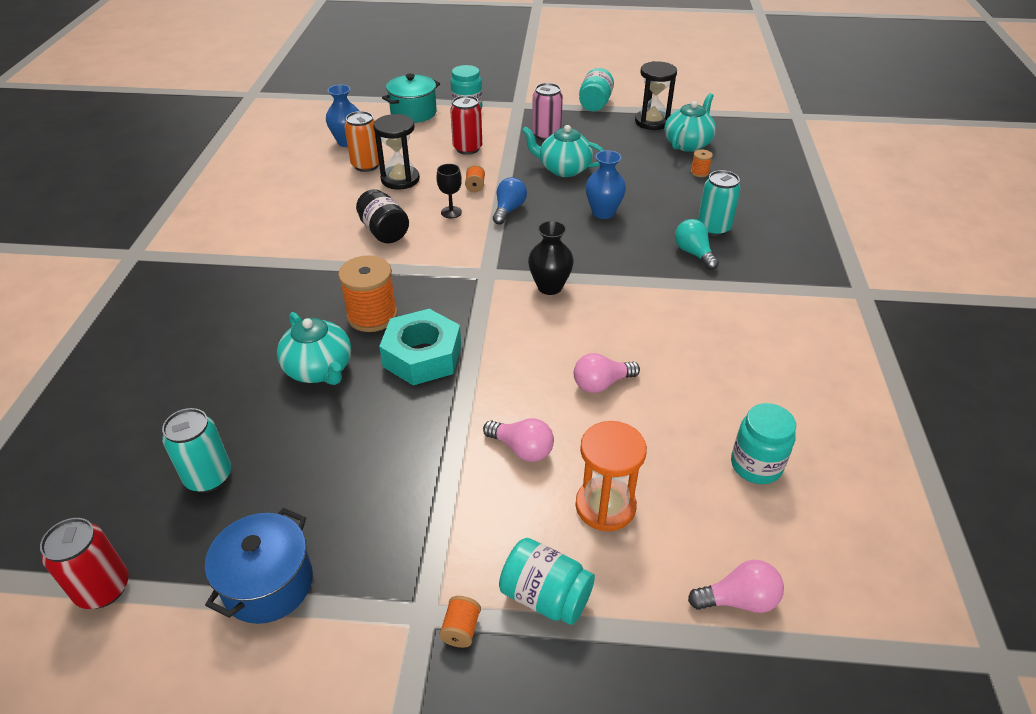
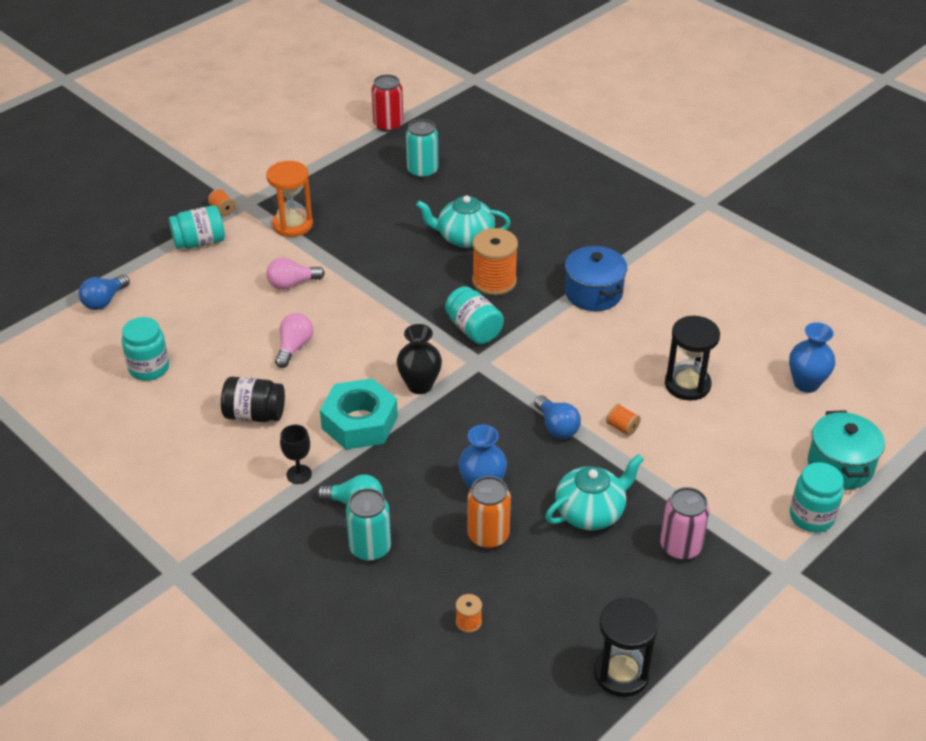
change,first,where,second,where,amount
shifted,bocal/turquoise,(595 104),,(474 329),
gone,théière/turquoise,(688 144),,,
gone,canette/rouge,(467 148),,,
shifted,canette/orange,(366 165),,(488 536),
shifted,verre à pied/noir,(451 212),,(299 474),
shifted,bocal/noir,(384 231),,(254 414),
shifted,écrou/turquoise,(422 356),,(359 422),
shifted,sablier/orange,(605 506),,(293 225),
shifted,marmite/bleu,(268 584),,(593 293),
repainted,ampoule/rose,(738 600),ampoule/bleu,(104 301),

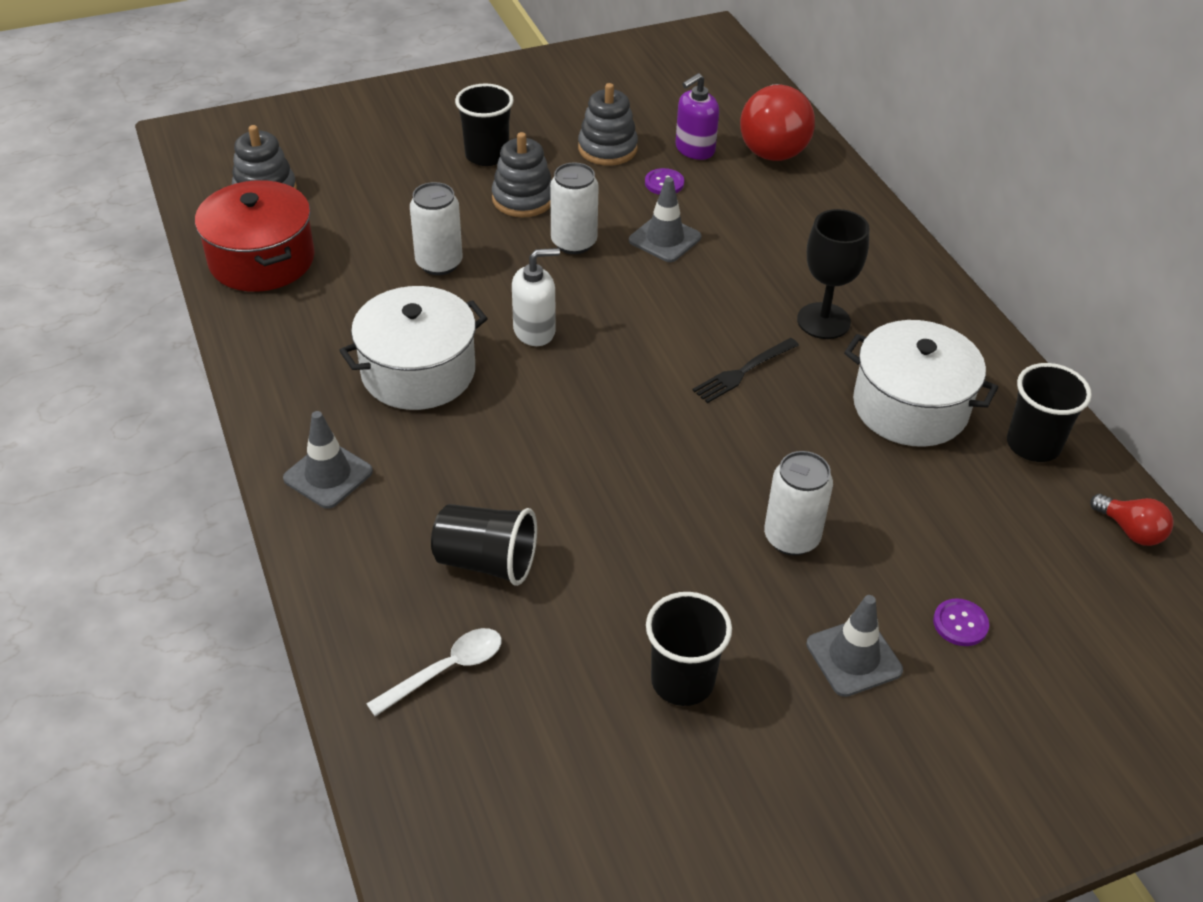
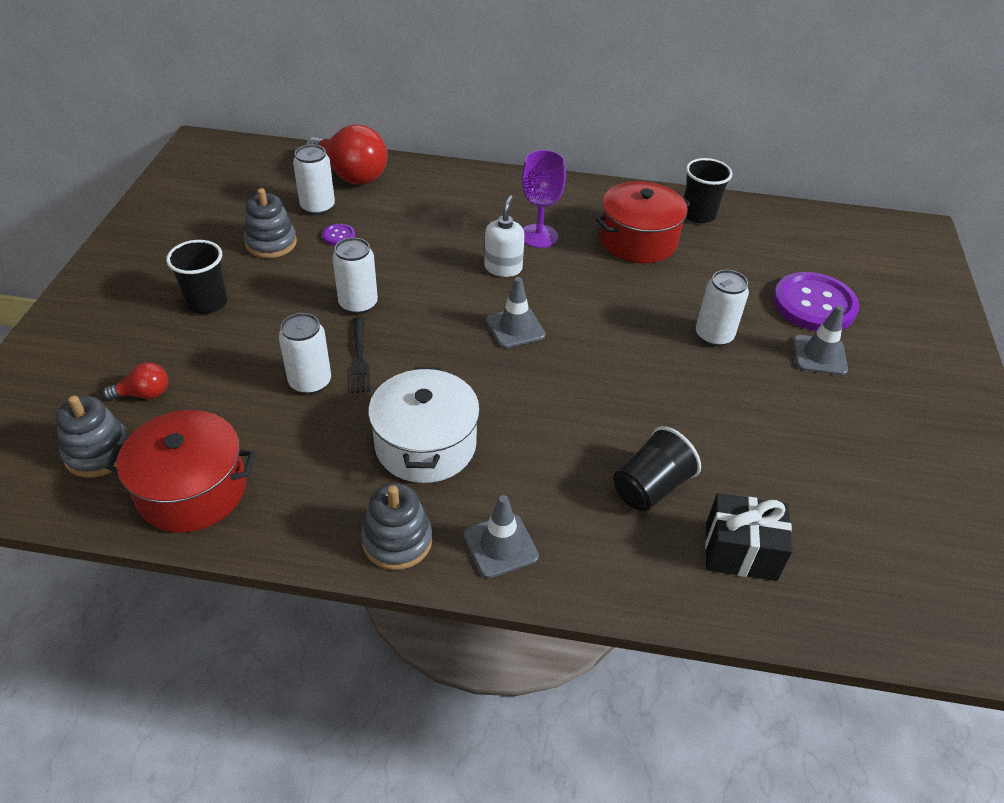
change,first,where,second,where,amount
swapped,distributeur de savon/violet,(694 149),canette/blanc,(318 207),
shifted,jouet à empiler/gris,(523 199),,(397 540),
shifted,cône de chantier/gris,(665 239),,(515 328),
repainted,verre à pied/noir,(823 321),verre à pied/violet,(538 236),
shifted,distributeur de savon/blanc,(534 331),,(503 268),
repainted,marmite/blanc,(910 407),marmite/rouge,(638 240),
shifted,fourchette/noir,(743 372),,(359 358),
shifted,ampoule/rouge,(1130 530),,(144 394),
gone,gobelet/noir,(682 681),,,
scaled,bouton/violet,(960 623),,(814 304),x2.40
swapped,cuillère/blanc,(446 670),cadeau/noir,(740 552),

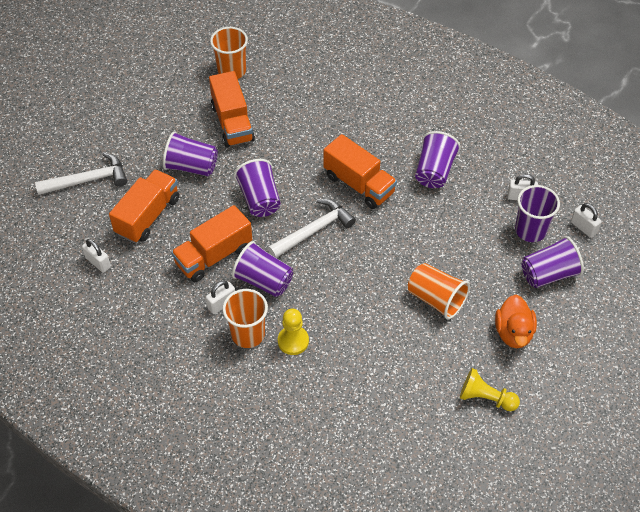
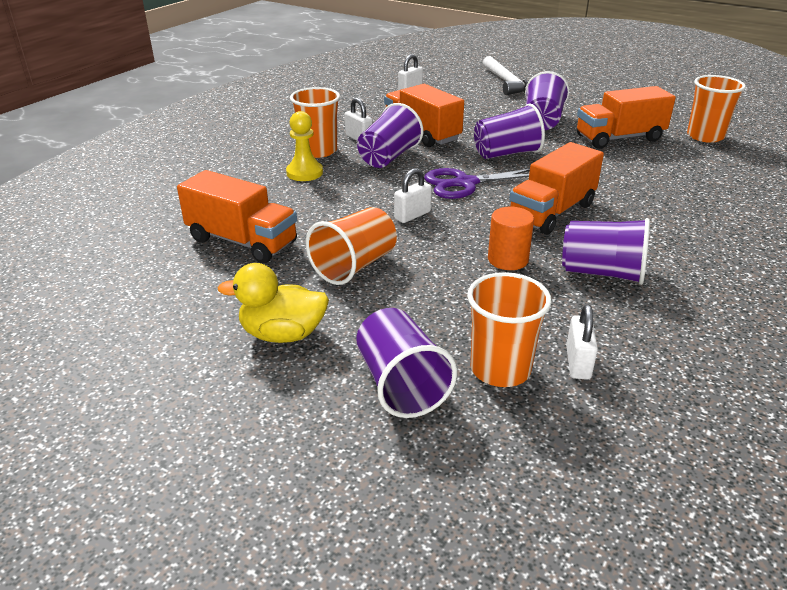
change,first,where,second,where,amount
shifted,camion/orange,(148 216),,(242 241),
repainted,gobelet/violet,(530 230),gobelet/orange,(500 369),
swapped,marteau/blanc,(313 230),ciseaux/violet,(465 183),
shifted,cadenas/blanc,(583 227),,(412 215),
repainted,canard/orange,(513 333),canard/jaune,(283 334),
gone,pion/jaune,(485 398),,,
new,,,cylindre/orange,(508 259),

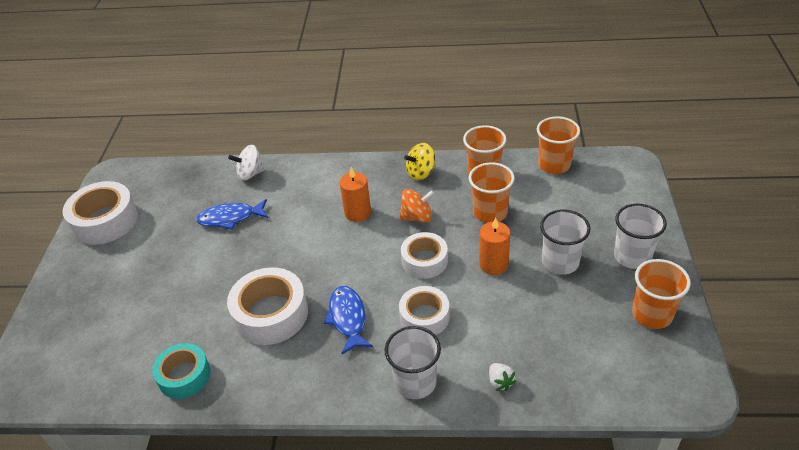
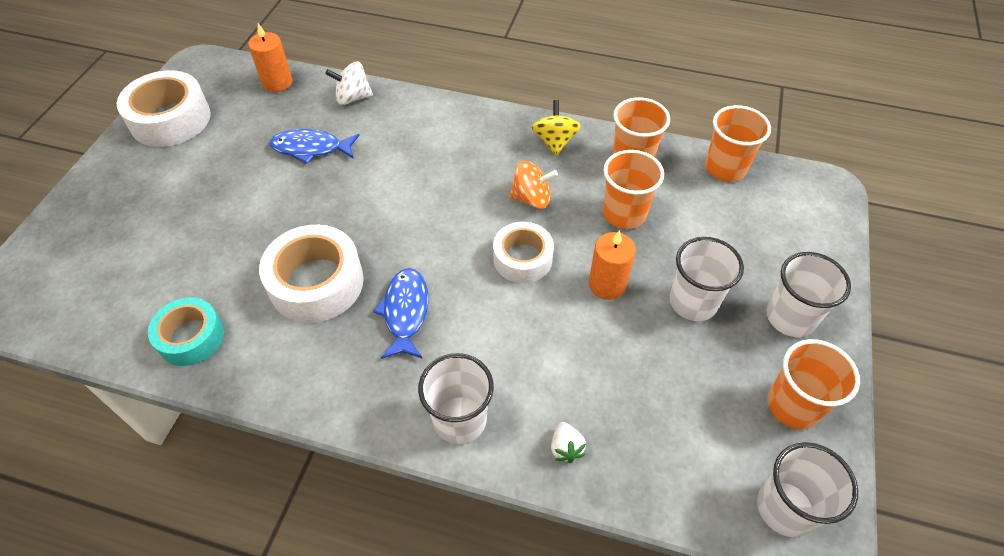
change,first,where,second,where,amount
rotated,toupie/jaune,(421 173),,(554 142),105 degrees clockwise
shifted,bougie/orange,(357 213),,(277 83),
gone,ruban adhésif/blanc,(424 317),,,
new,,,gobelet/blanc,(785 508),

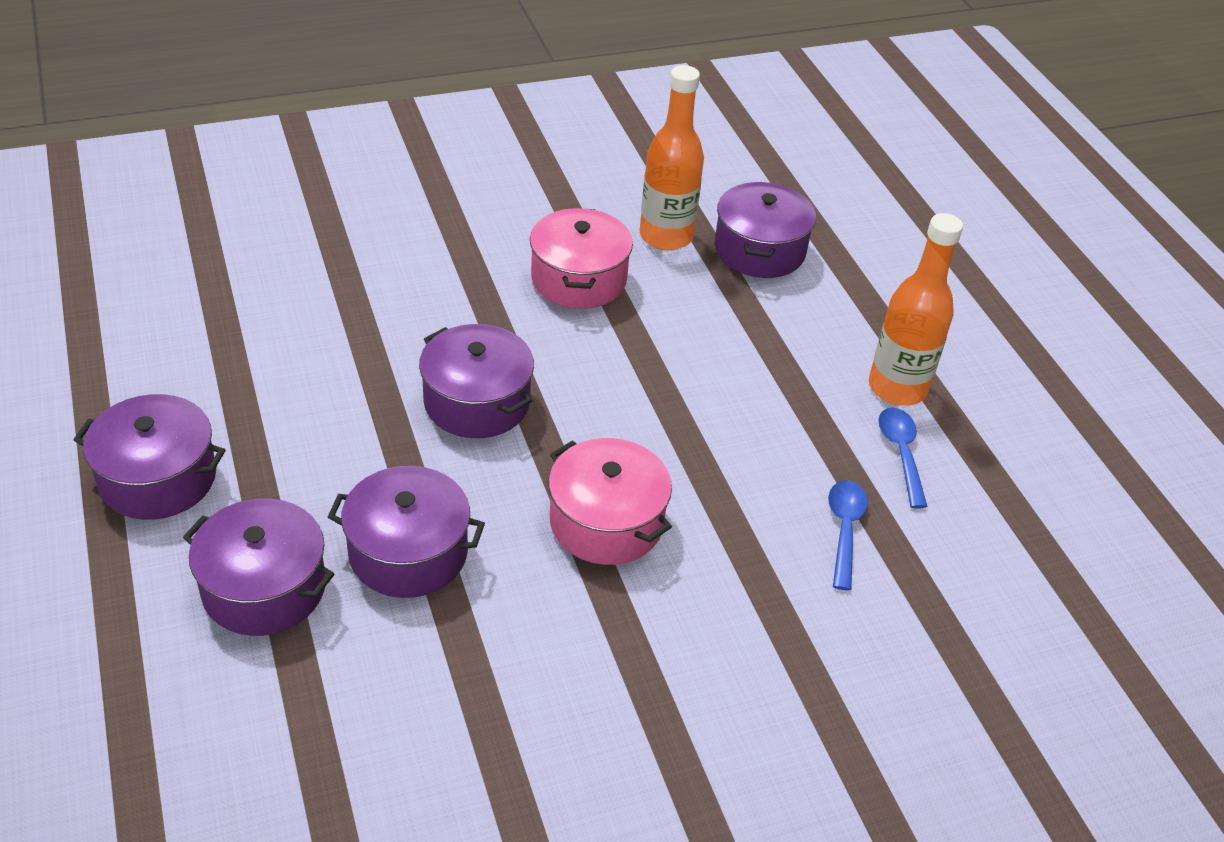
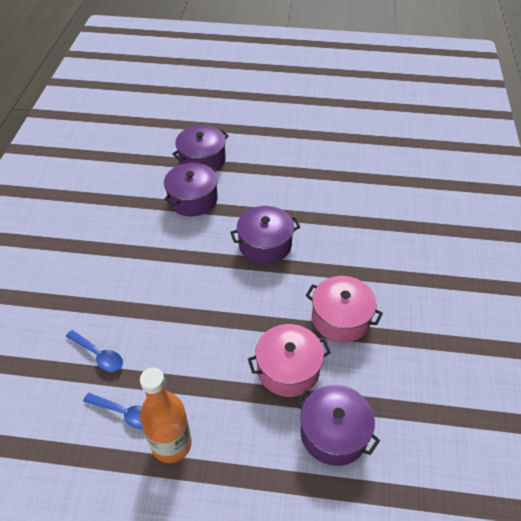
change,first,where,second,where,amount
gone,bouteille/orange,(666 236),,,
gone,marmite/violet,(158 478),,,
shifted,marmite/rose,(606 522),,(288 369),

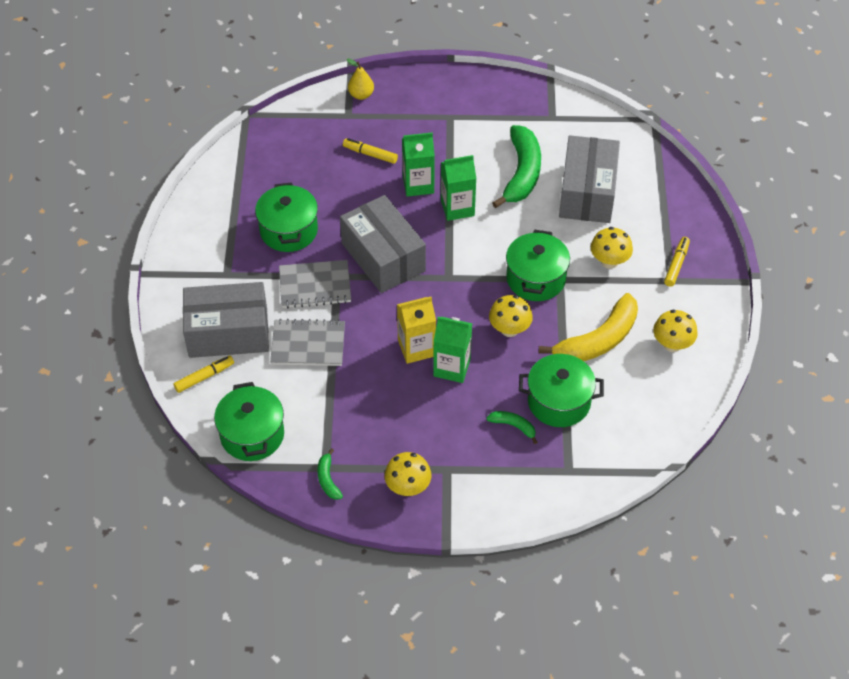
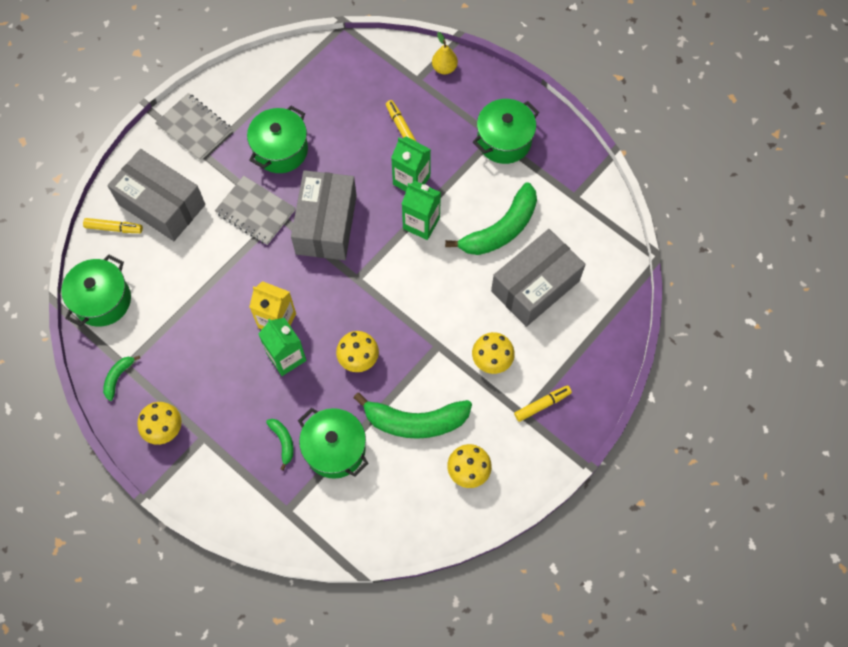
change,first,where,second,where,amount
shifted,marmite/vert,(535 279),,(504 140),
repainted,banane/jaune,(598 340),banane/vert,(415 421),
shifted,carnet/gris,(308 344),,(194 128),

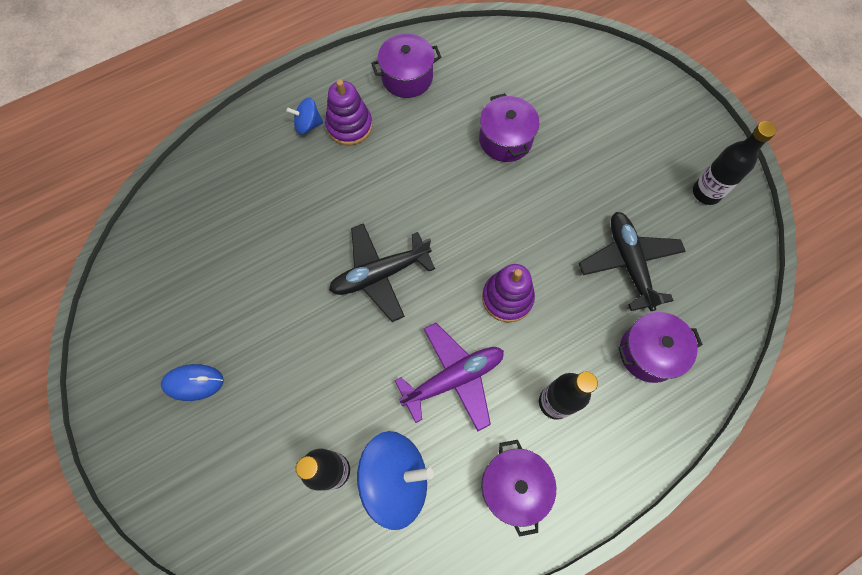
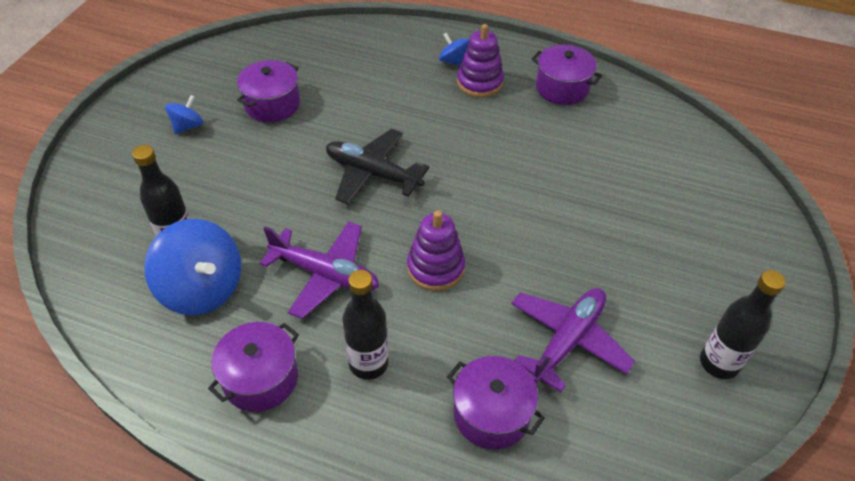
change,first,where,second,where,amount
shifted,marmite/violet,(505 139),,(272 104),
repainted,avion/noir,(629 263),avion/violet,(568 341),
swapped,souris/bleu,(193 382),toupie/bleu,(188 126),

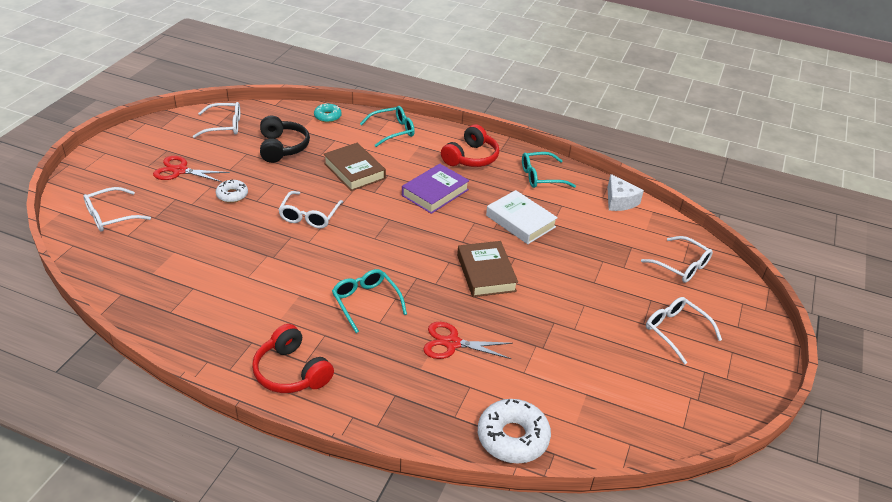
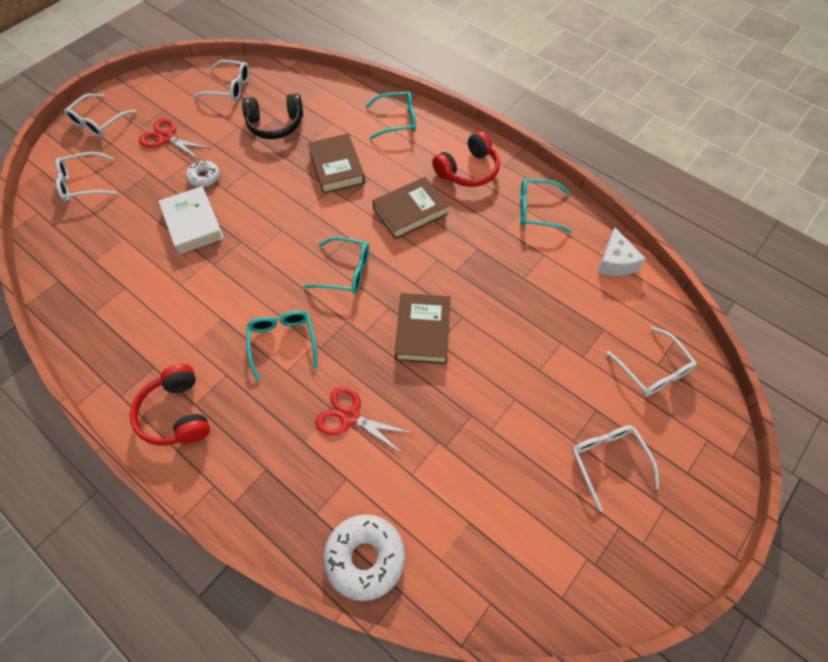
change,first,where,second,where,amount
gone,beignet/turquoise,(327 116),,,
rotated,casque audio/noir,(282 147),,(275 124),75 degrees clockwise
repainted,livre/violet,(435 192),livre/marron,(410 211),
shifted,livre/blanc,(520 221),,(193 224),
shifted,lunettes/blanc,(309 216),,(99 122),
new,,,lunettes/turquoise,(345 271),

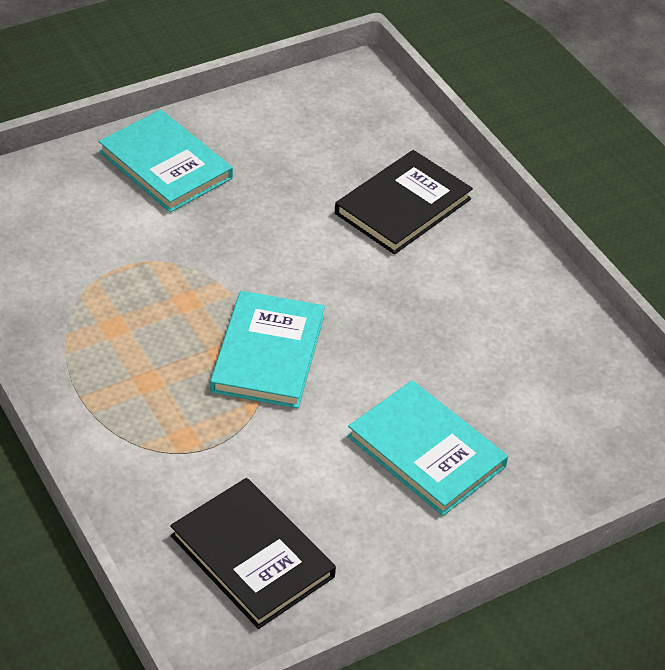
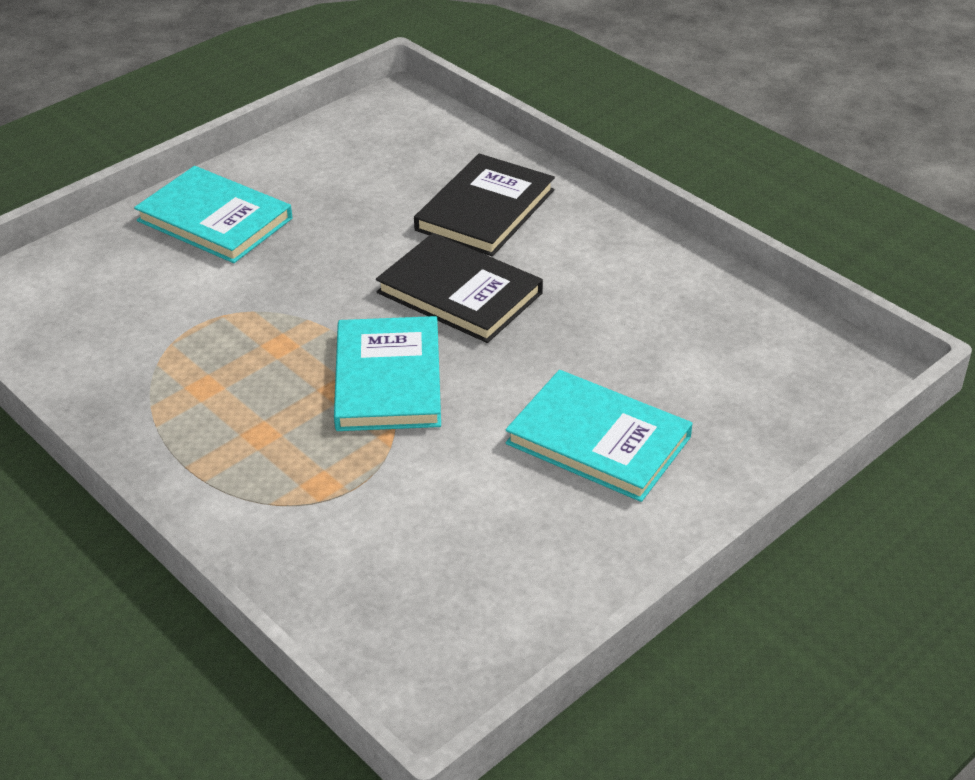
change,first,where,second,where,amount
shifted,livre/noir,(252 556),,(459 293),

